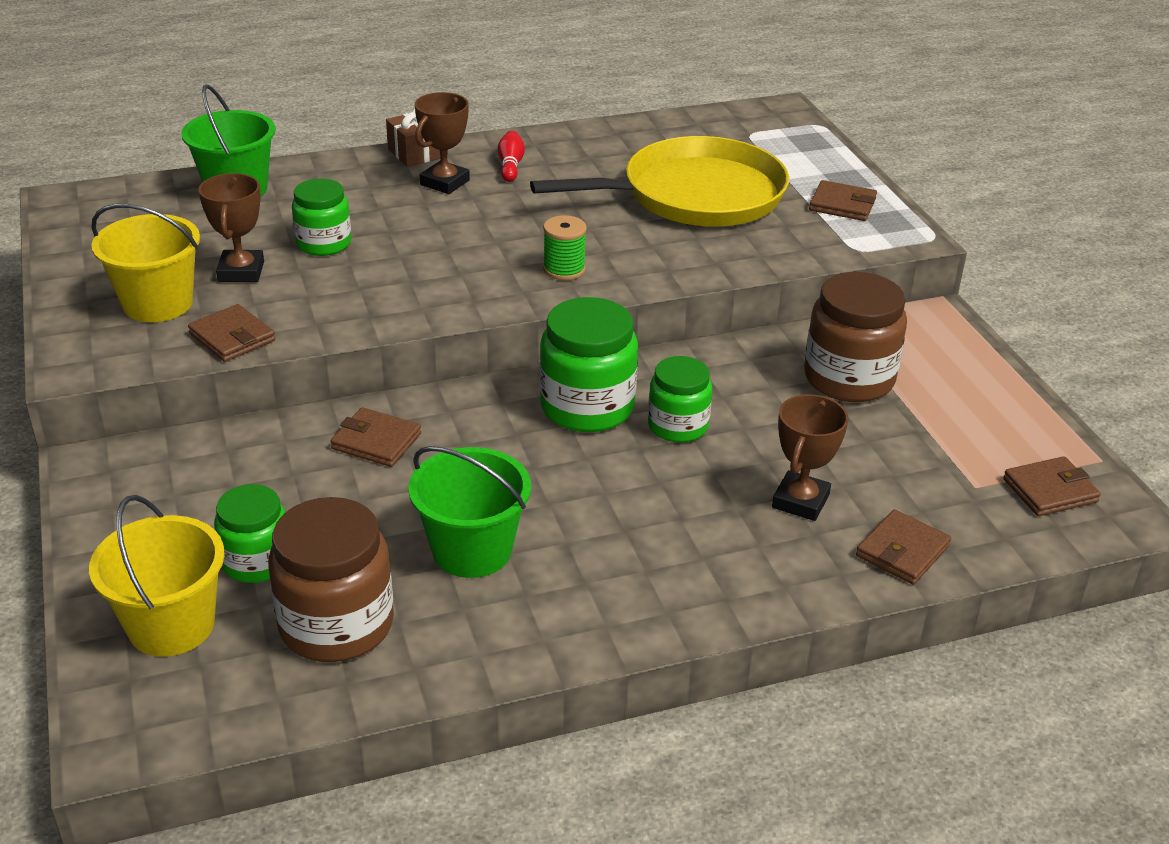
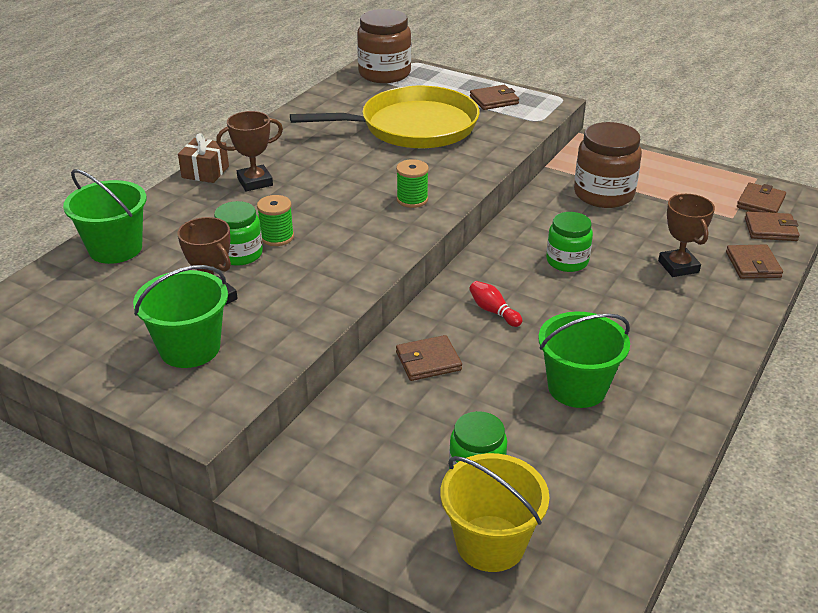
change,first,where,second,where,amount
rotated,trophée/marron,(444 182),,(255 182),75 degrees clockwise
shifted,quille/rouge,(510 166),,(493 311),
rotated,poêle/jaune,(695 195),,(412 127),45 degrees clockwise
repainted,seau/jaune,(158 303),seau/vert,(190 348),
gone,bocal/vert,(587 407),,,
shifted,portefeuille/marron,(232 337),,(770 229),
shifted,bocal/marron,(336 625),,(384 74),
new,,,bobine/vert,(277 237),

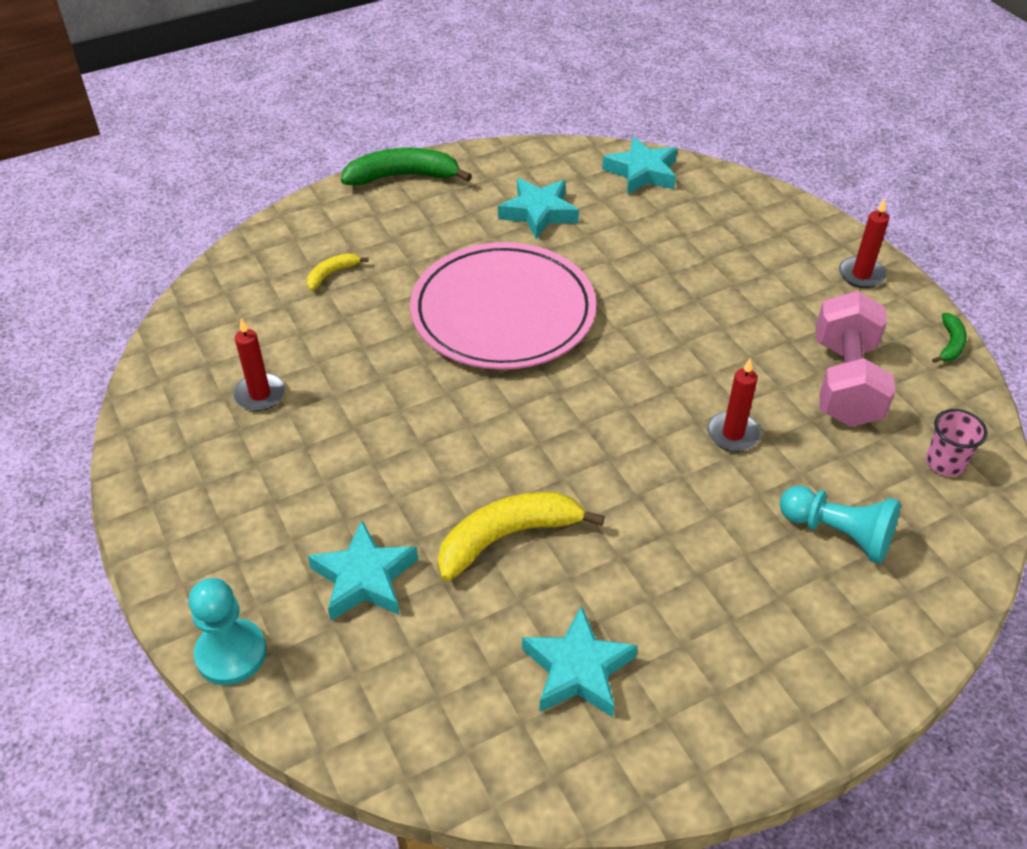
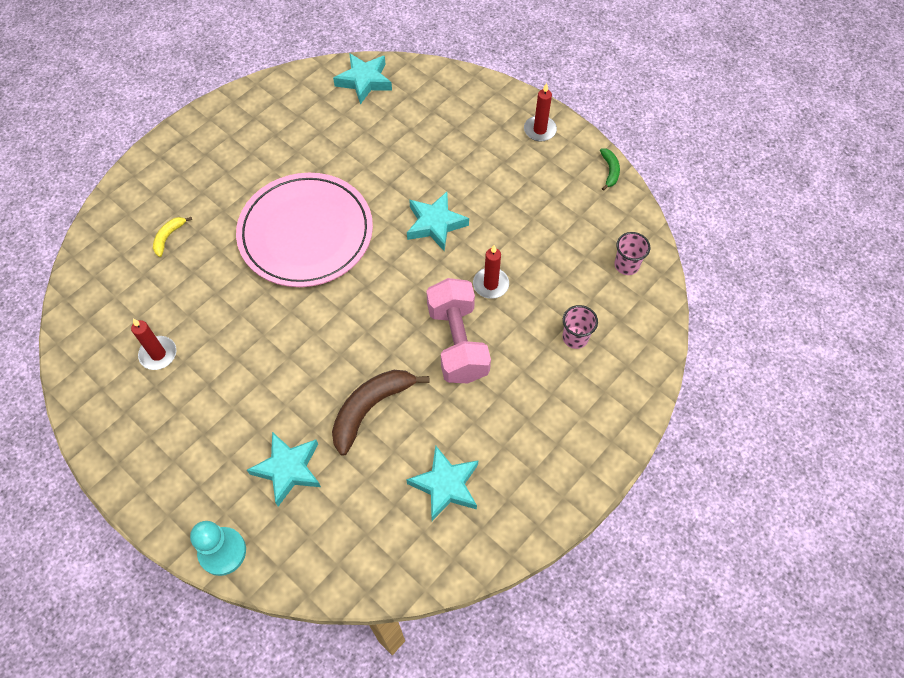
change,first,where,second,where,amount
gone,banane/vert,(403 176),,,
shifted,étoile/turquoise,(538 213),,(435 224),
shifted,haltère/rose,(845 382),,(457 342),
swapped,pion/turquoise,(838 533),gobelet/rose,(575 337),
repainted,banane/jaune,(507 537),banane/marron,(370 409),

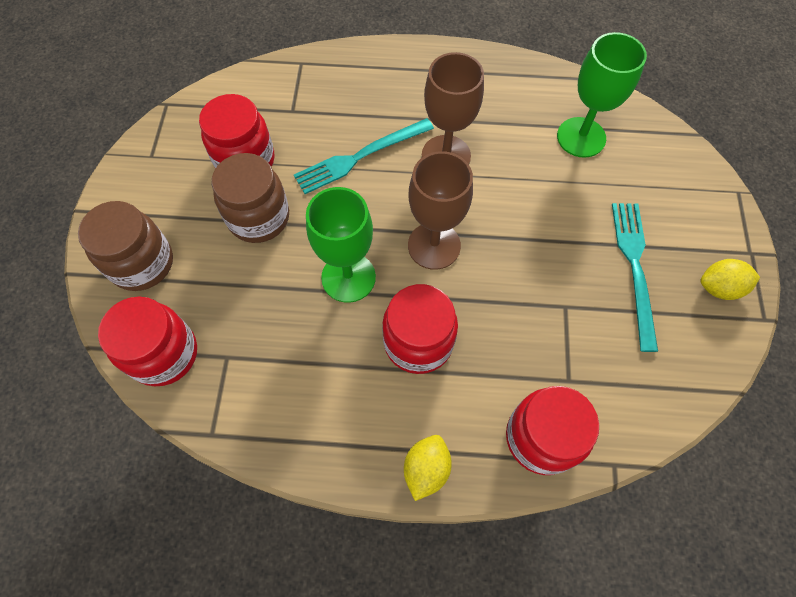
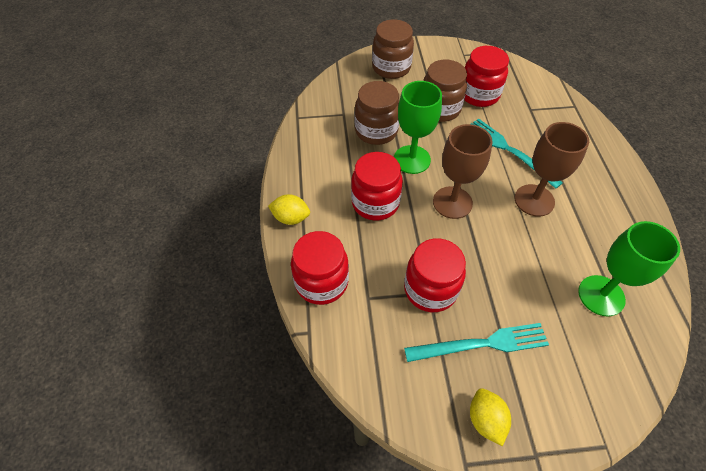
change,first,where,second,where,amount
shifted,bocal/rouge,(164 354),,(430 289),
new,,,bocal/marron,(376 131),

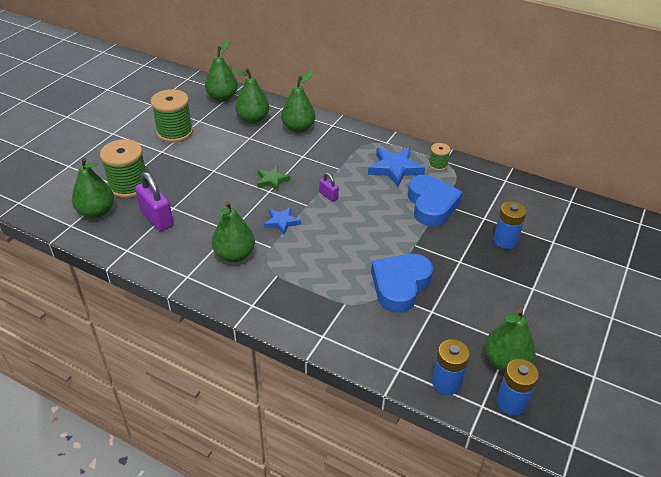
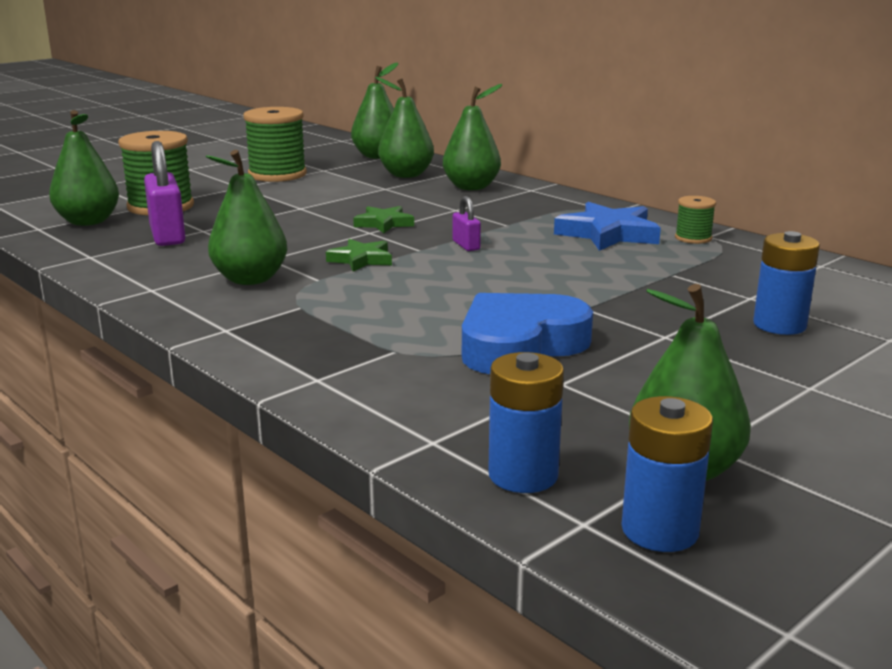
change,first,where,second,where,amount
gone,cœur/bleu,(431 205),,,
repainted,étoile/bleu,(281 222),étoile/vert,(361 260),

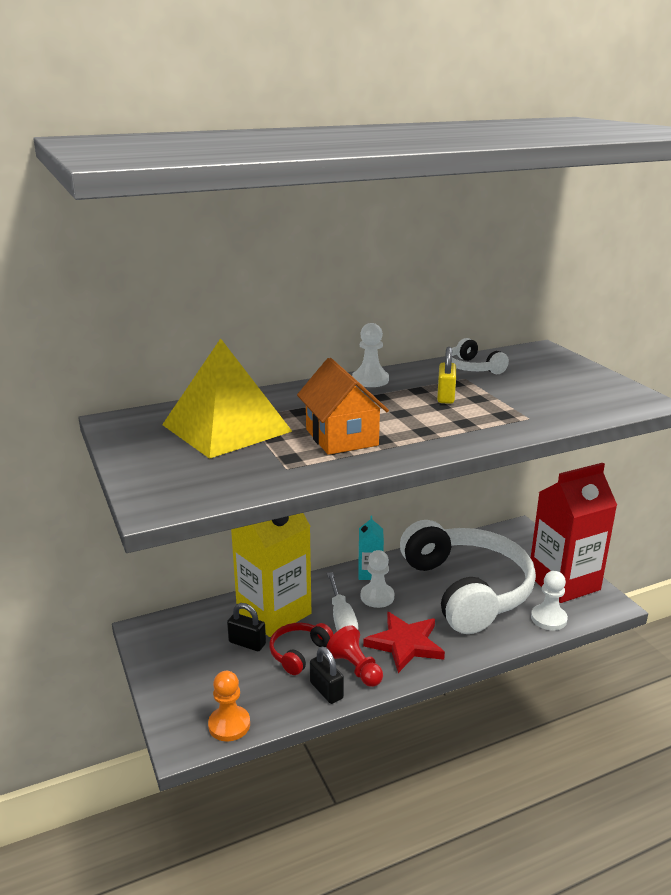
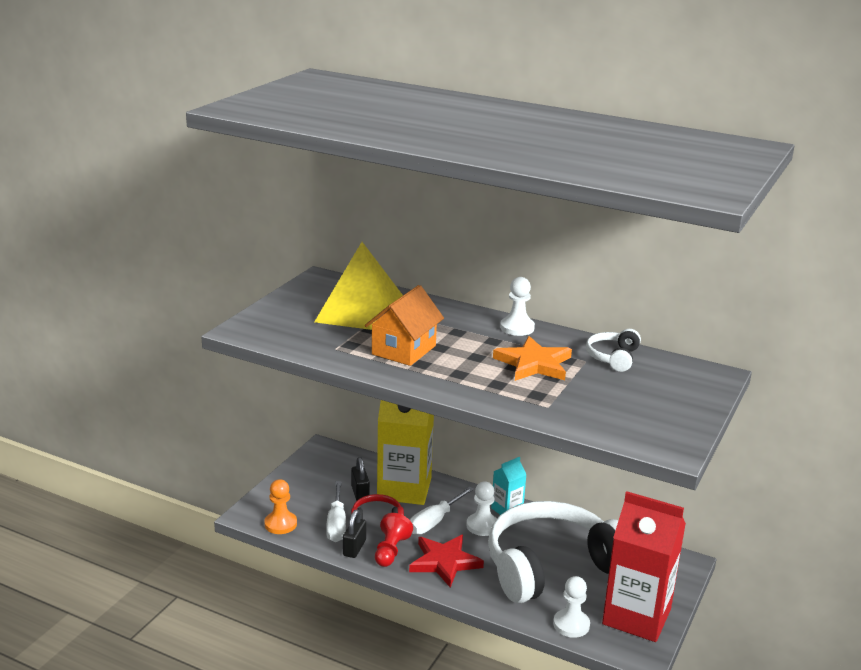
change,first,where,second,where,amount
swapped,cadenas/jaune,(445 396),étoile/orange,(534 364),
rotated,casque audio/blanc,(466 590),,(551 566),150 degrees counterclockwise
new,,,tournevis/blanc,(336 524),

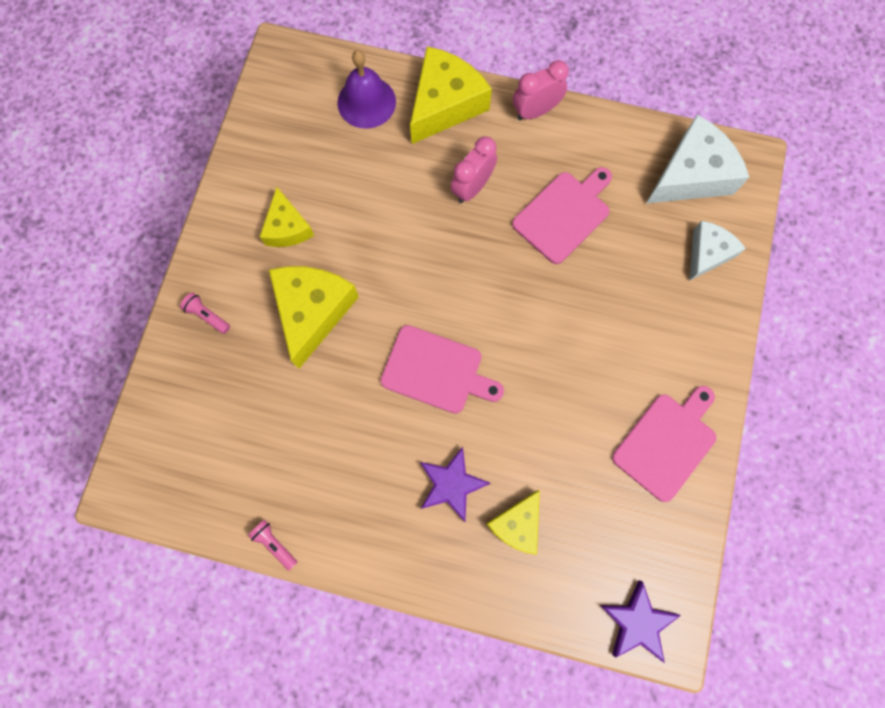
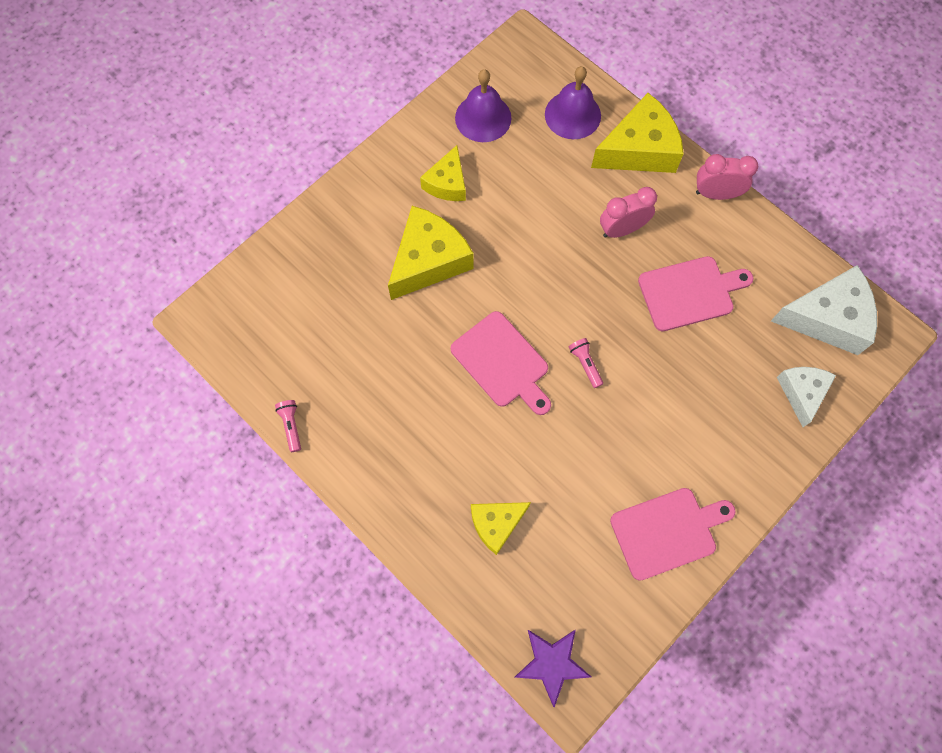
change,first,where,second,where,amount
rotated,fromage/blanc,(707 253),,(802 393),60 degrees counterclockwise
shifted,lampe de poche/rose,(207 316),,(585 364),
gone,étoile/violet,(451 484),,,
new,,,cloche/violet,(483 118),

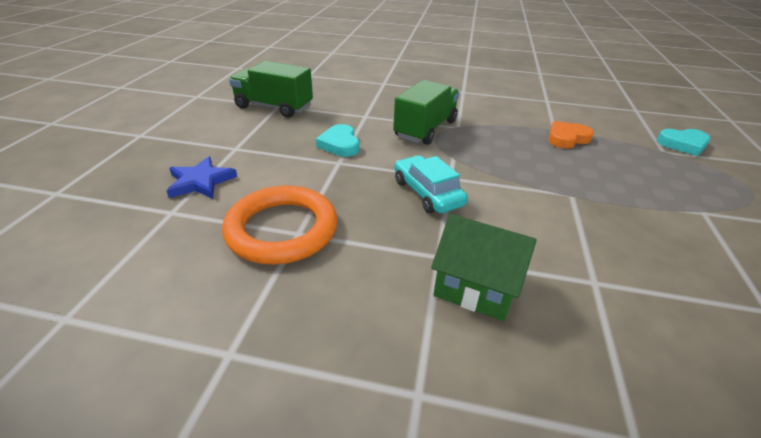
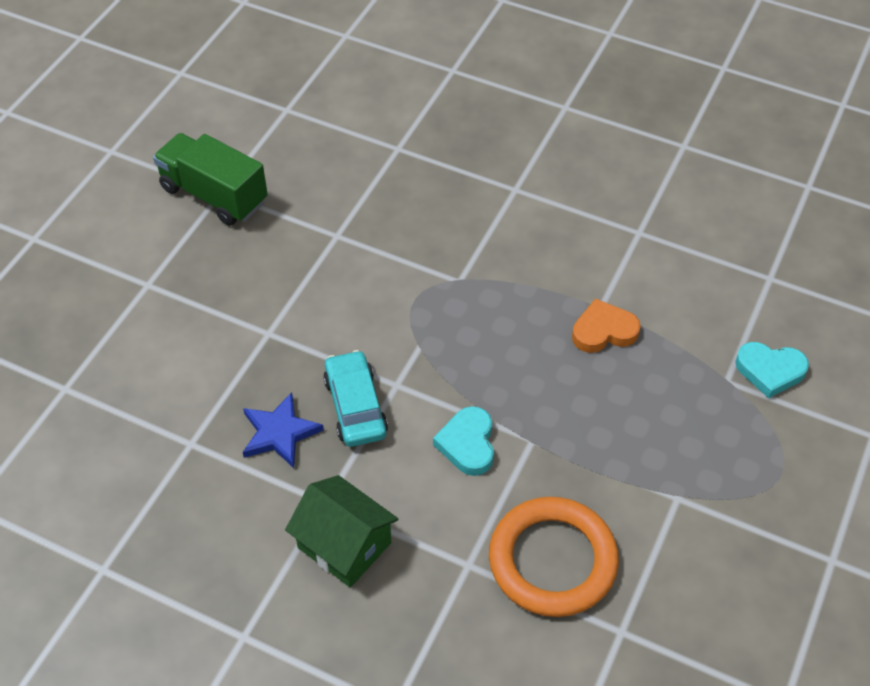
change,first,where,second,where,amount
gone,camion/vert,(425 129),,,
shifted,cœur/turquoise,(340 144),,(467 444),
shifted,étoile/bleu,(201 181),,(279 433),
shifted,anneau/orange,(282 229),,(552 560),

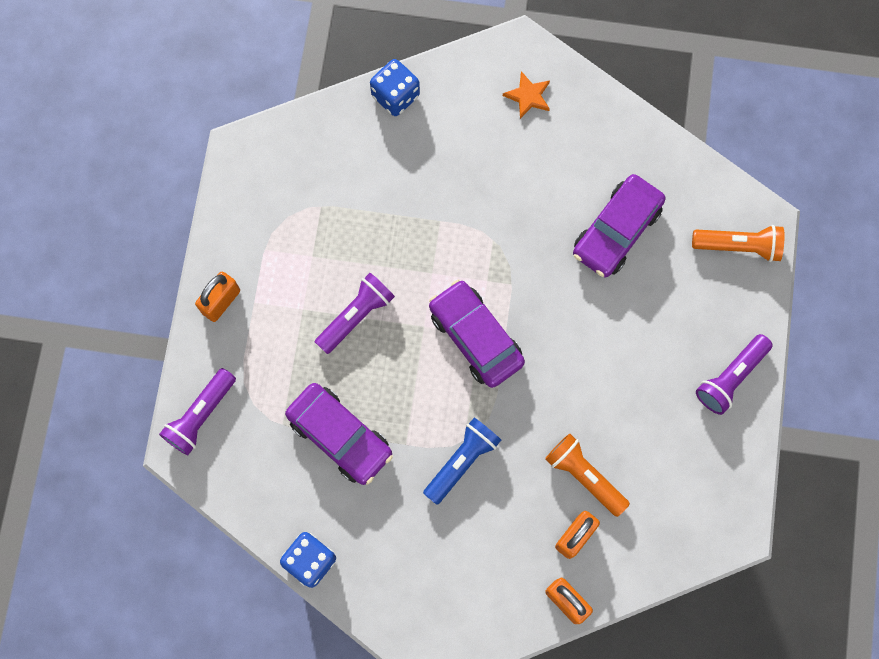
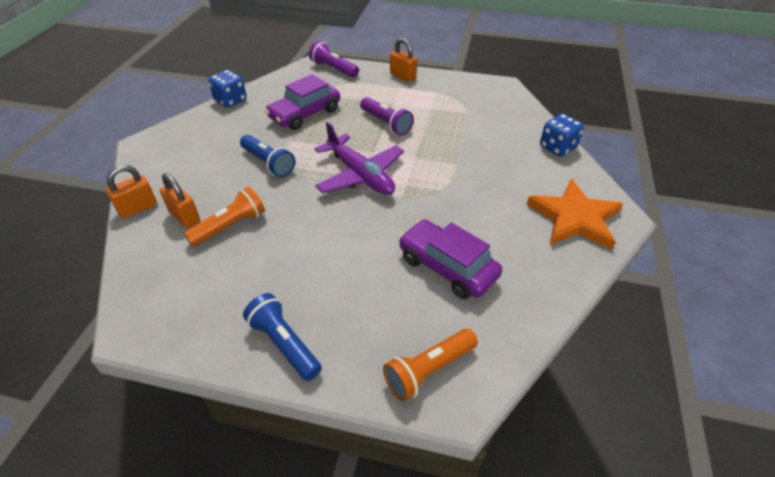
change,first,where,second,where,amount
scaled,étoile/orange,(528 96),,(574 218),x2.11
rotated,lampe de poche/orange,(738 246),,(428 370),45 degrees clockwise
swapped,voiture/violet,(475 337),avion/violet,(360 175),
repainted,lampe de poche/violet,(730 377),lampe de poche/bleu,(284 344),

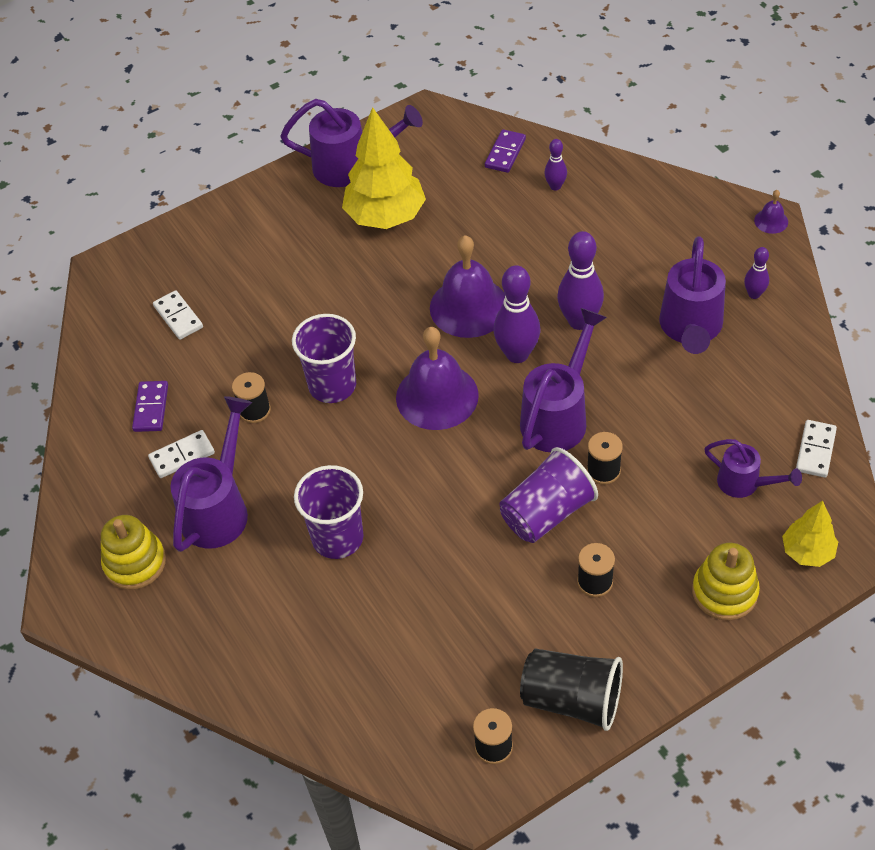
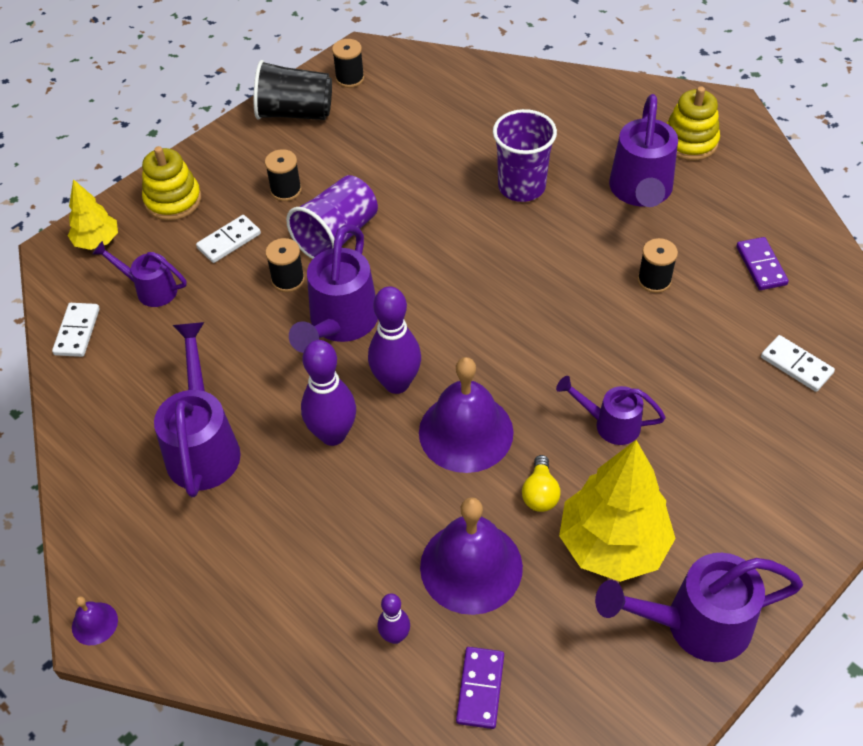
change,first,where,second,where,amount
gone,quille/violet,(754 294),,,
gone,gobelet/violet,(332 385),,,
shifted,cloche/violet,(437 396),,(471 566),
shifted,domino/blanc,(182 456),,(229 241),
new,,,arrosoir/violet,(610 424),
new,,,ampoule/jaune,(540 493),

